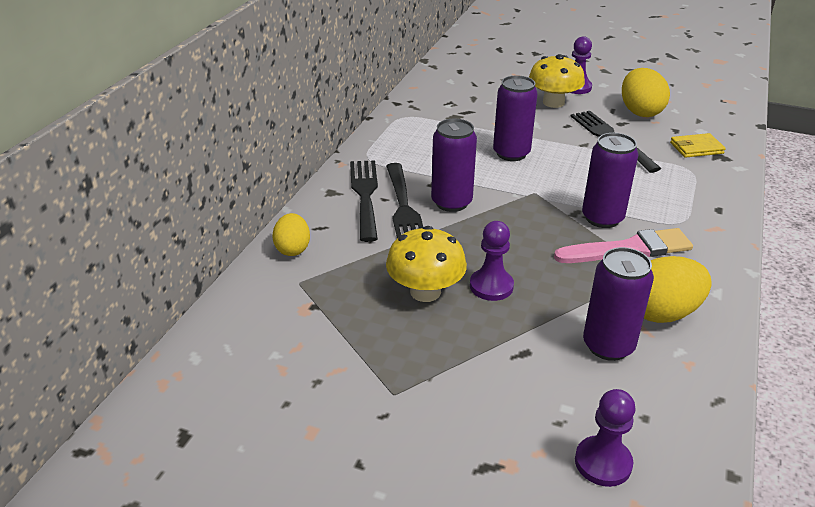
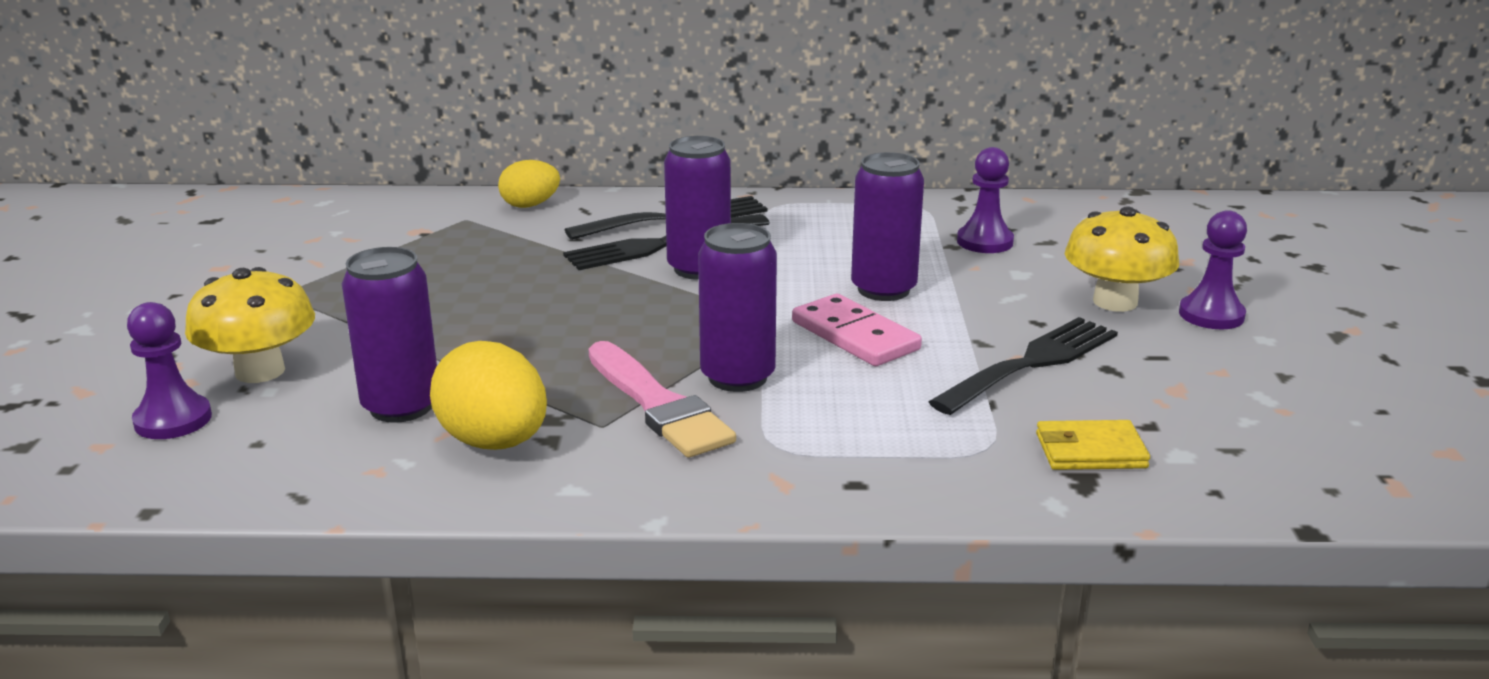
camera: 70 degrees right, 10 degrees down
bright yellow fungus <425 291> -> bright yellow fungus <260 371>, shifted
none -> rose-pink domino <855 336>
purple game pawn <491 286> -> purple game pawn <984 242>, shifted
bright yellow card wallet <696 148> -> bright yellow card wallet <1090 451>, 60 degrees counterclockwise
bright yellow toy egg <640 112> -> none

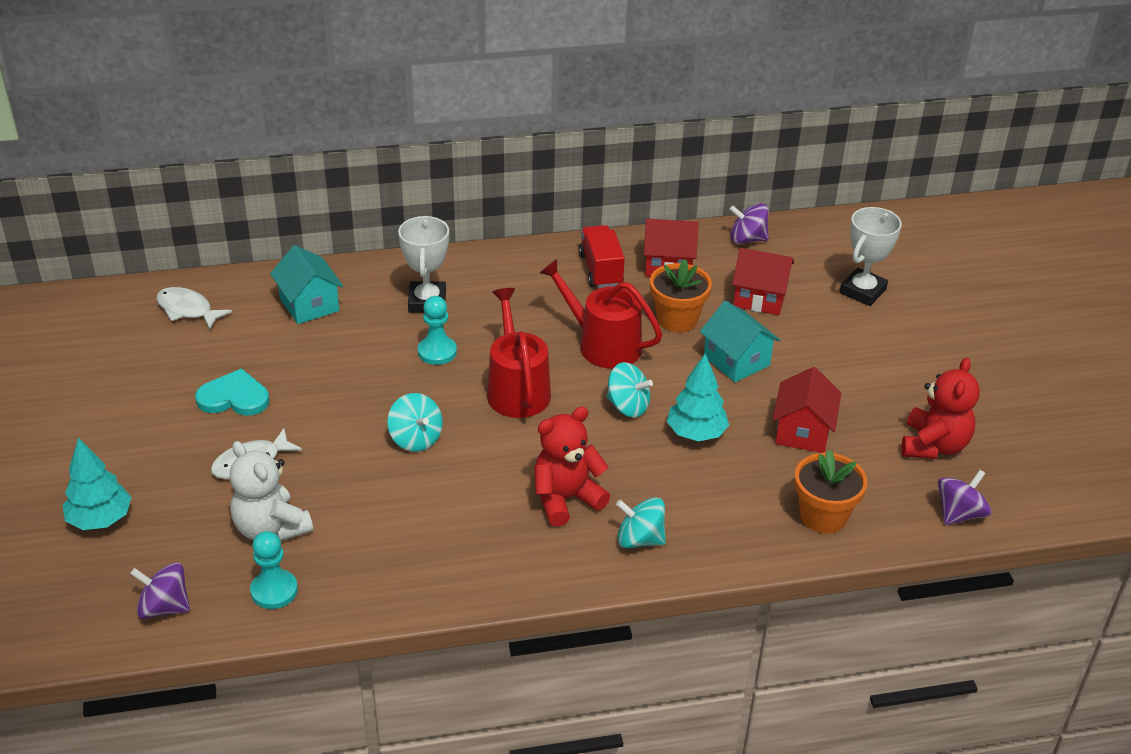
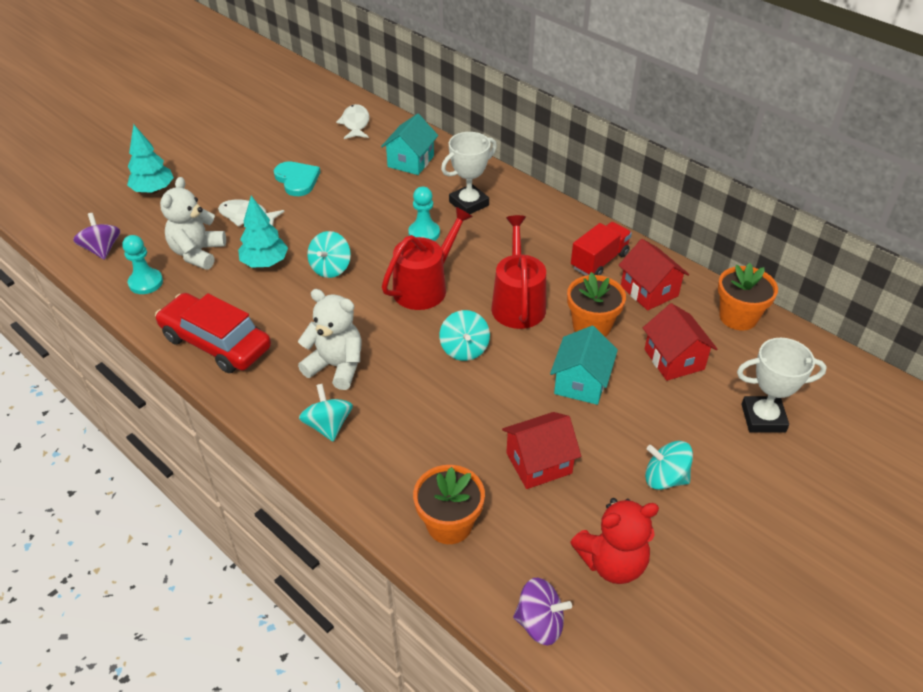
camera: 55 degrees right, 5 degrees up
none -> scarlet automobile <216 342>
aqua toy tree <696 433> -> aqua toy tree <265 263>, shifted
scarlet teddy bear <566 499> -> white teddy bear <336 366>
none -> aqua spinning top <665 478>
purple spinning top <747 239> -> bright orange flower pot <738 317>

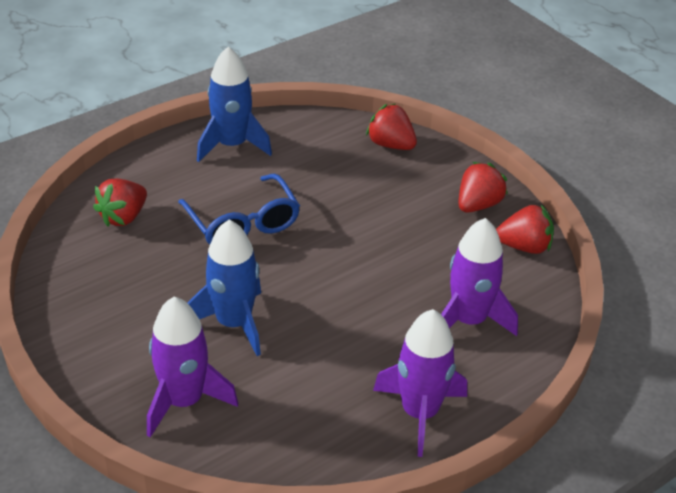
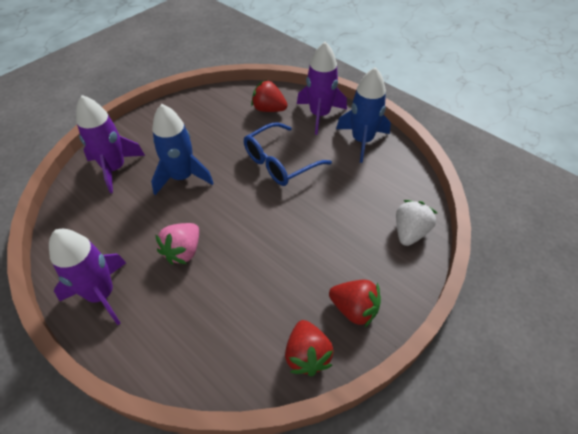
camera: 80 degrees right, 10 degrees up
none -> rose-pink toy strawberry <183 251>
purple toy rocket <469 320> -> purple toy rocket <319 115>, shifted
scarlet toy strawberry <391 145> -> white toy strawberry <409 232>

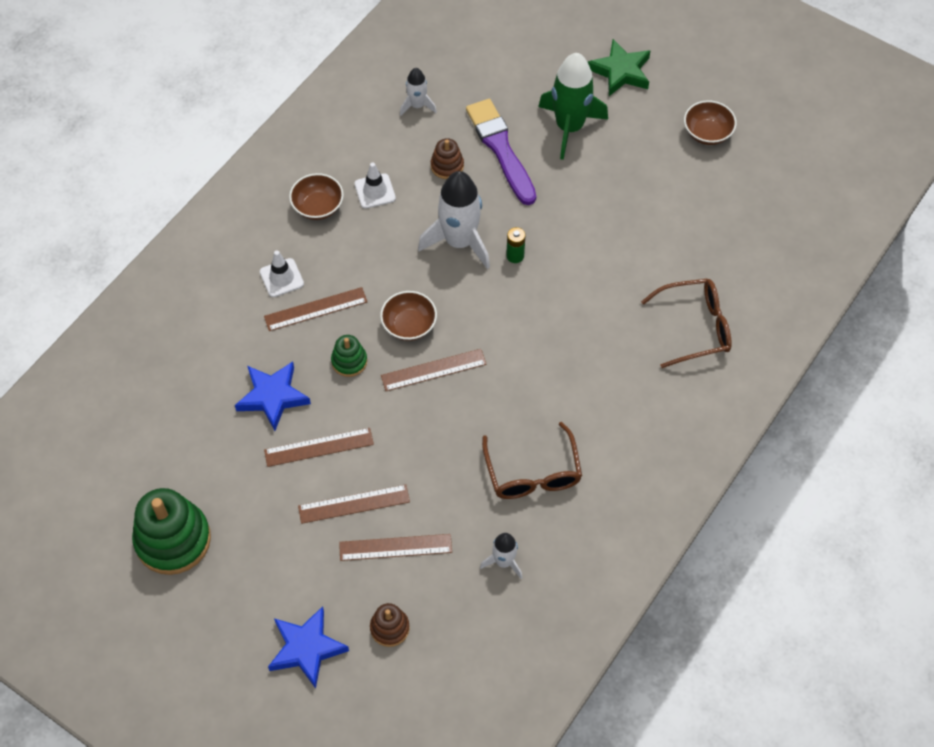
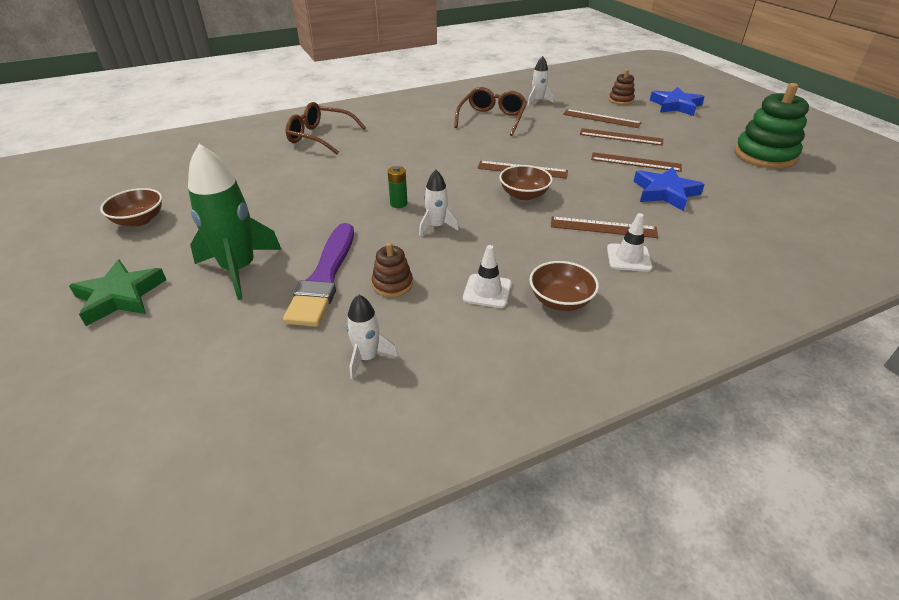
camera: 150 degrees left, 20 degrees down
white toy rocket <459 242> -> white toy rocket <436 226>, x0.52
emerald ring stacker <349 361> -> none

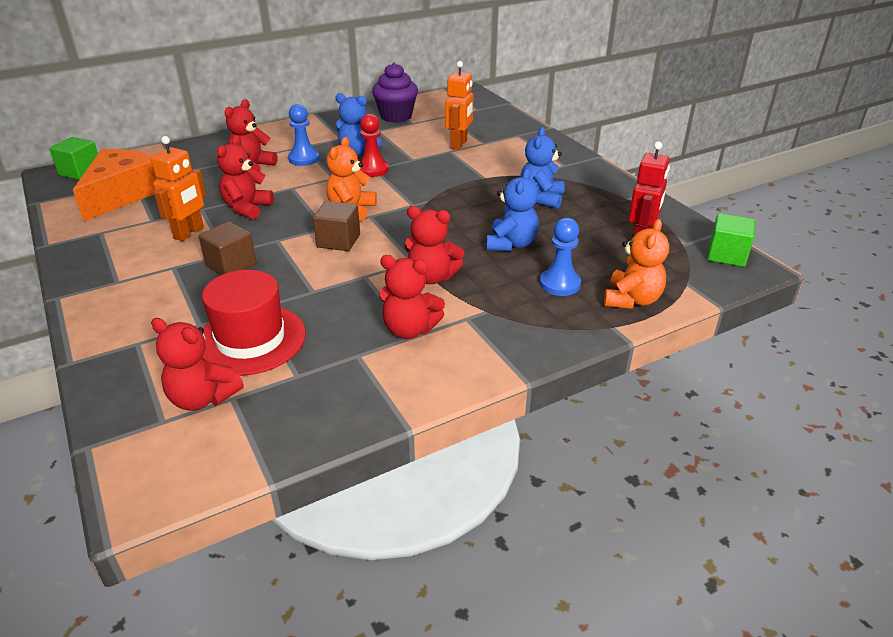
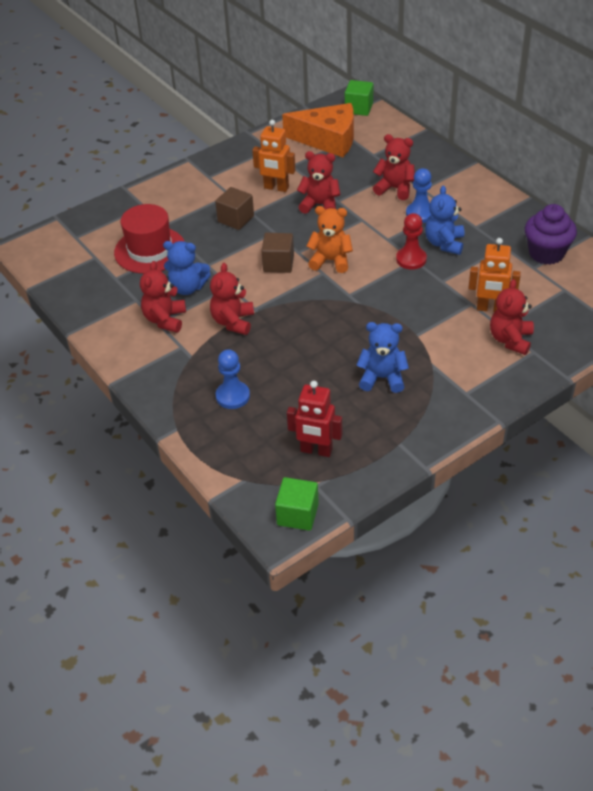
camera: 85 degrees right, 10 degrees up
blue teddy bear <511 244> -> blue teddy bear <187 287>, shifted
scarlet teddy bear <202 398> -> scarlet teddy bear <510 340>, shifted
bright orange teddy bear <631 300> -> none

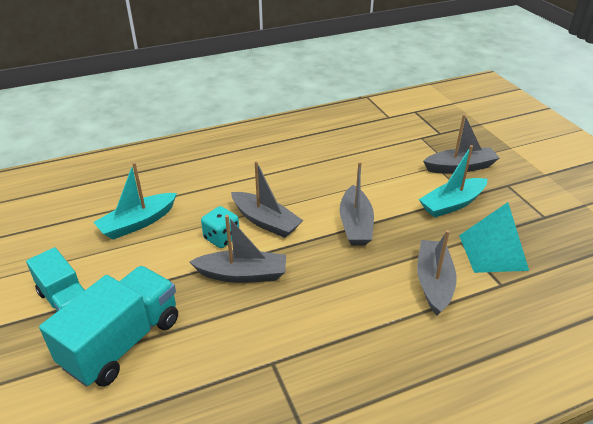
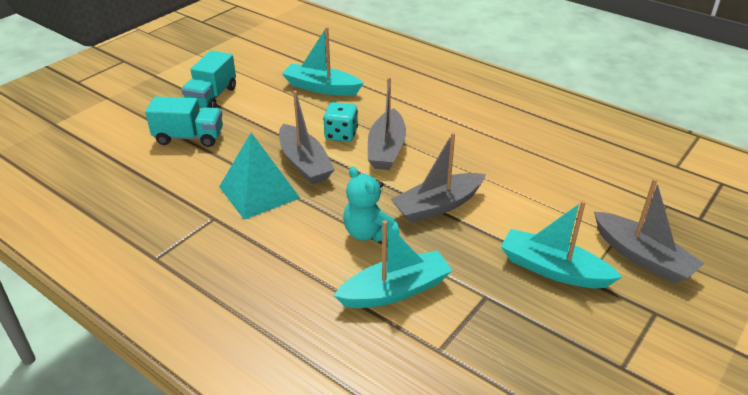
camera: 60 degrees right, 0 degrees up
aqua truck <122 342> -> aqua truck <189 137>, x0.65
aqua solid pyramid <493 252> -> aqua solid pyramid <259 192>, shifted
grey toy boat <433 282> -> aqua toy boat <395 290>
none -> aqua teddy bear <368 233>

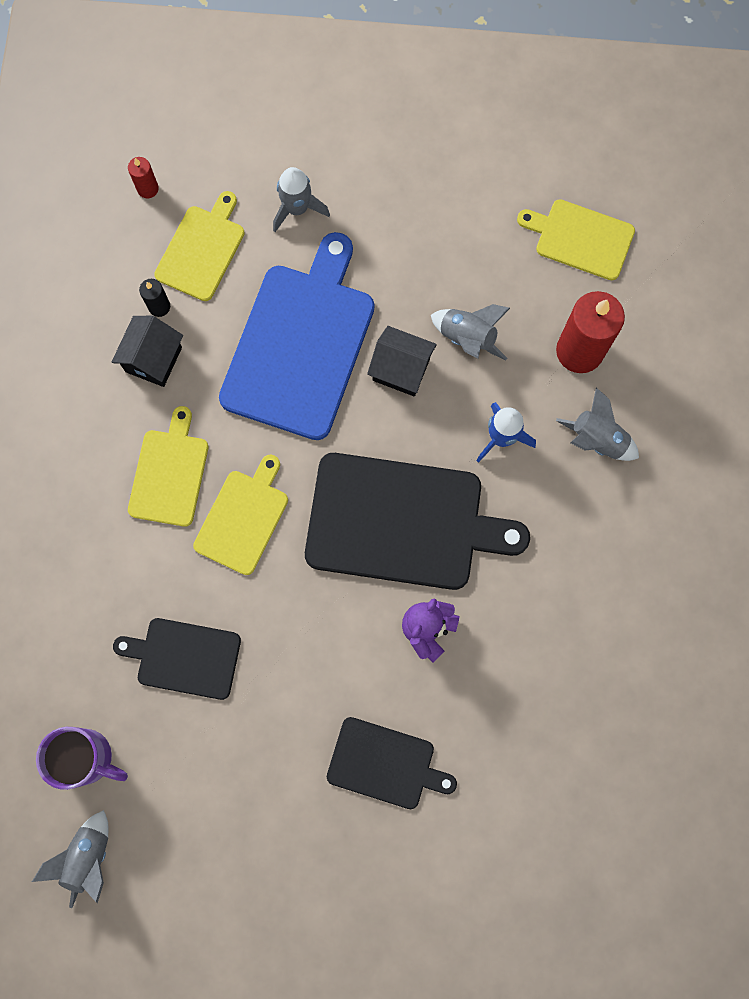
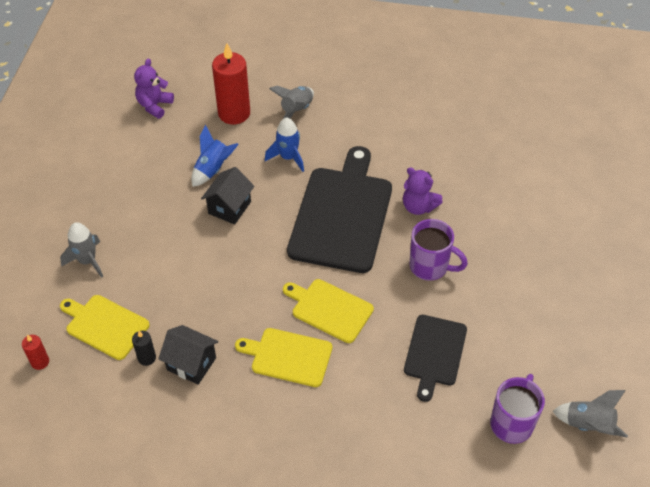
camera: 85 degrees left, 25 degrees down
bright yellow bread board <580 239> -> purple teddy bear <154 105>
grey toy rocket <467 338> -> blue toy rocket <213 169>
none -> purple tea mug <430 267>
blue bread board <300 345> -> none
black bread board <385 764> -> none

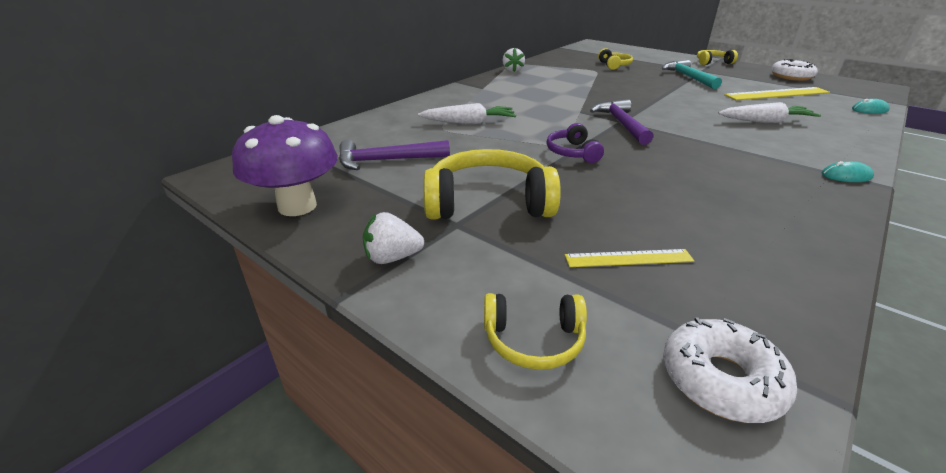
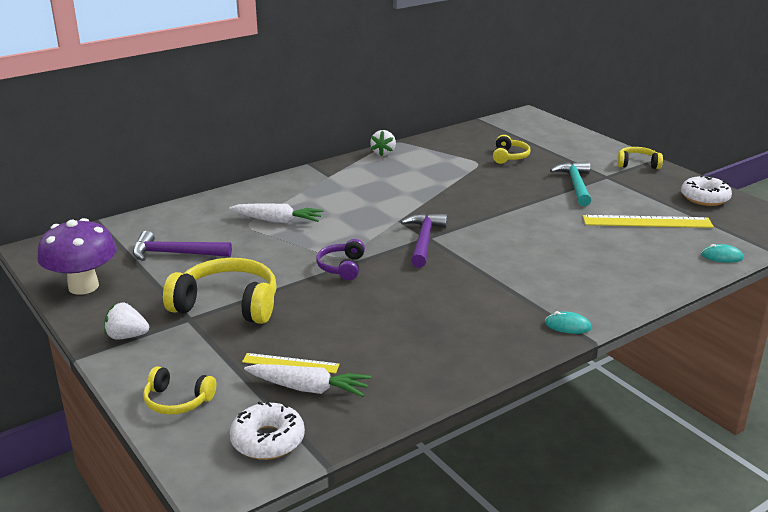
camera: 15 degrees right, 5 degrees down
white toy carrot <765 121> -> white toy carrot <308 388>, shifted

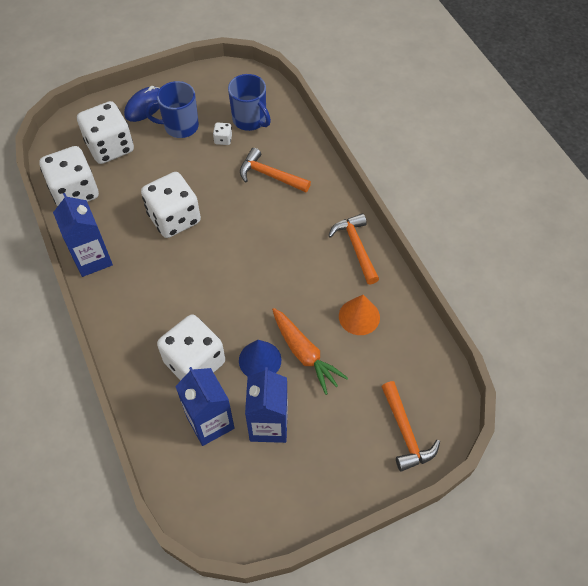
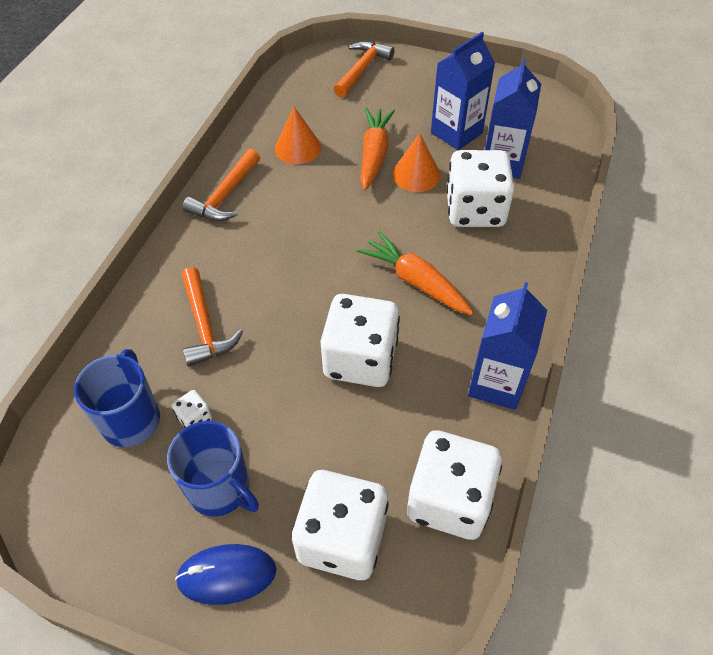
camera: 135 degrees left, 5 degrees down
none -> bright orange toy carrot <415 281>
blue cone <260 360> -> bright orange cone <416 174>

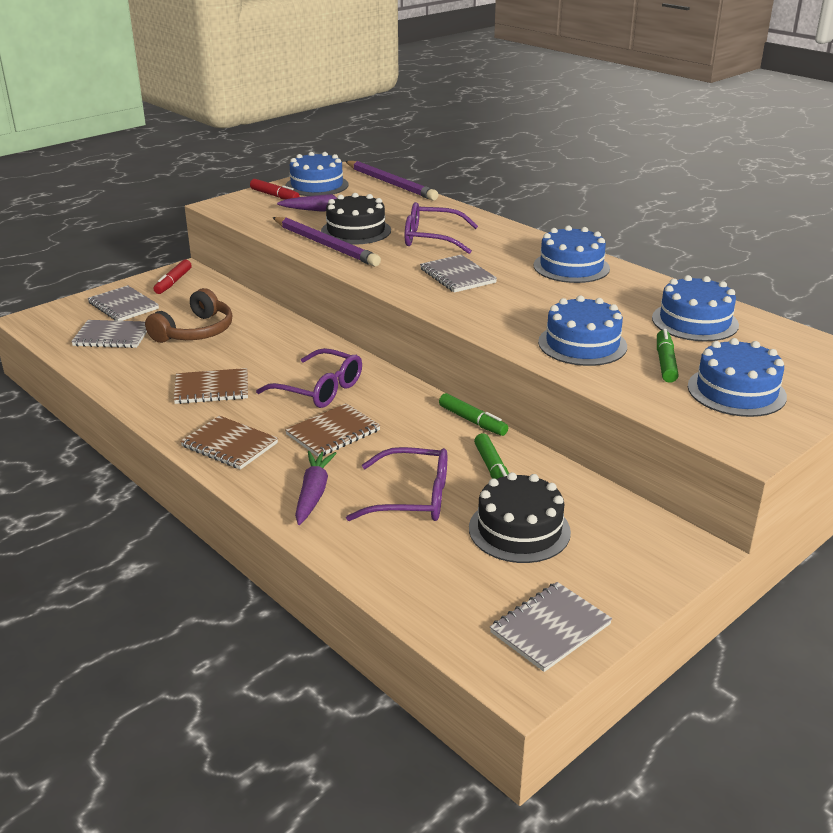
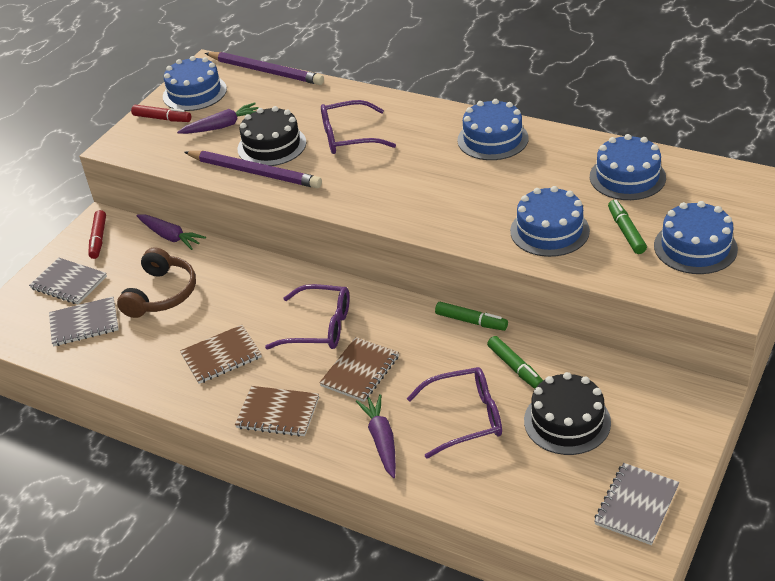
camera: 15 degrees left, 10 degrees up
none -> purple toy carrot <170 236>
grey notepad <457 276> -> none

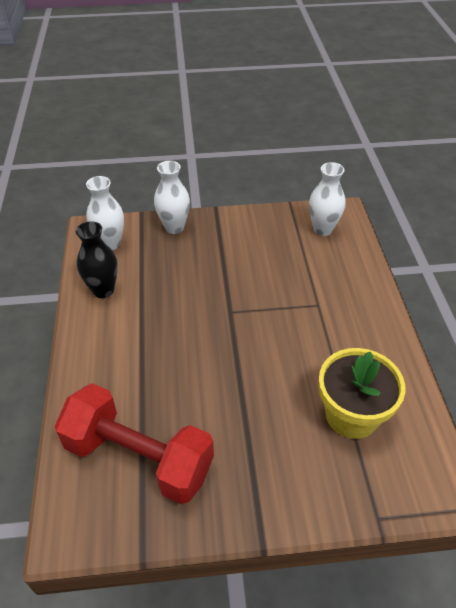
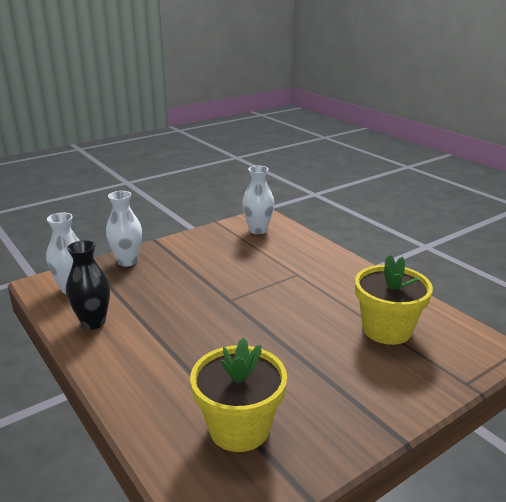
camera: 30 degrees left, 20 degrees down
scarlet dumbbell <139 458> -> bright yellow flower pot <239 428>

